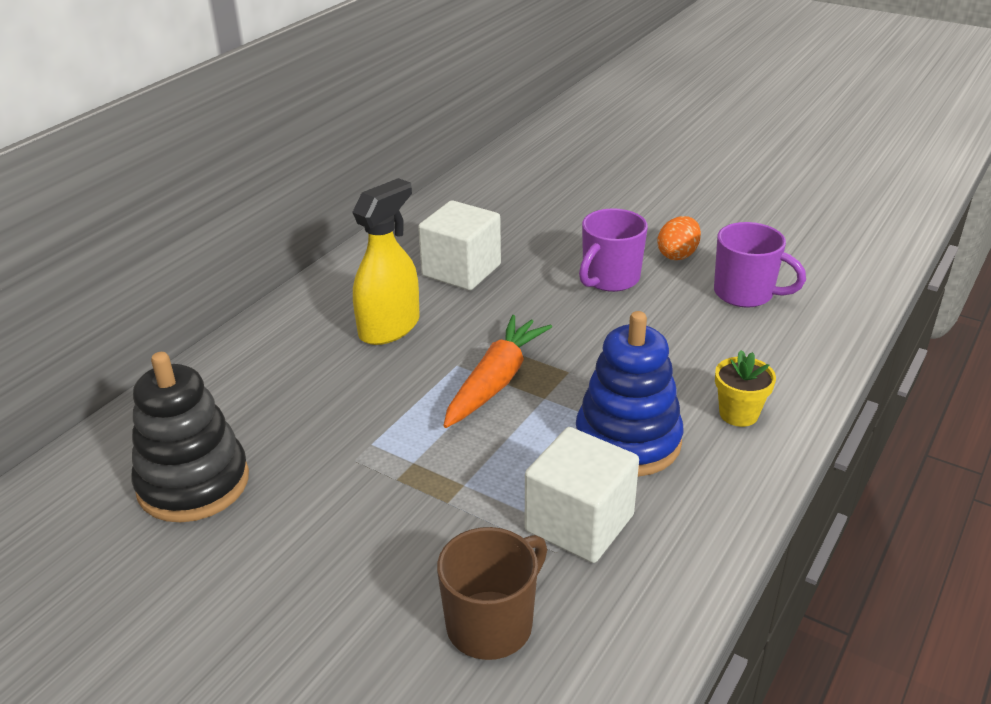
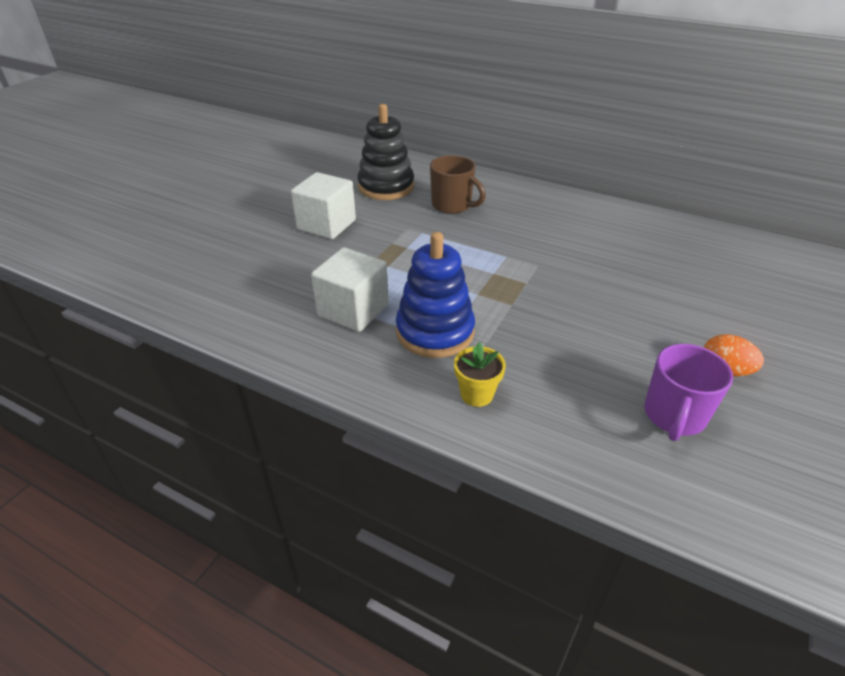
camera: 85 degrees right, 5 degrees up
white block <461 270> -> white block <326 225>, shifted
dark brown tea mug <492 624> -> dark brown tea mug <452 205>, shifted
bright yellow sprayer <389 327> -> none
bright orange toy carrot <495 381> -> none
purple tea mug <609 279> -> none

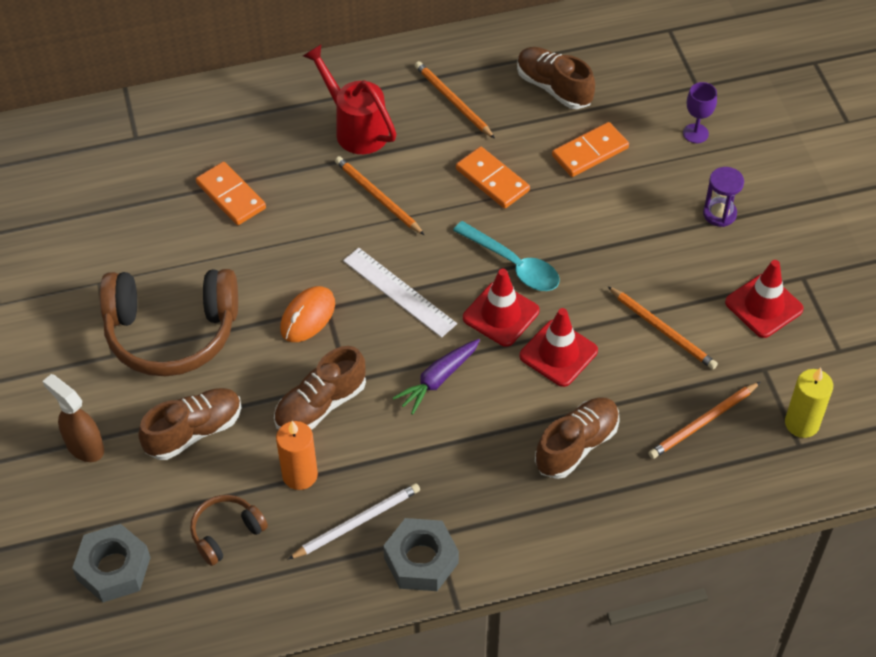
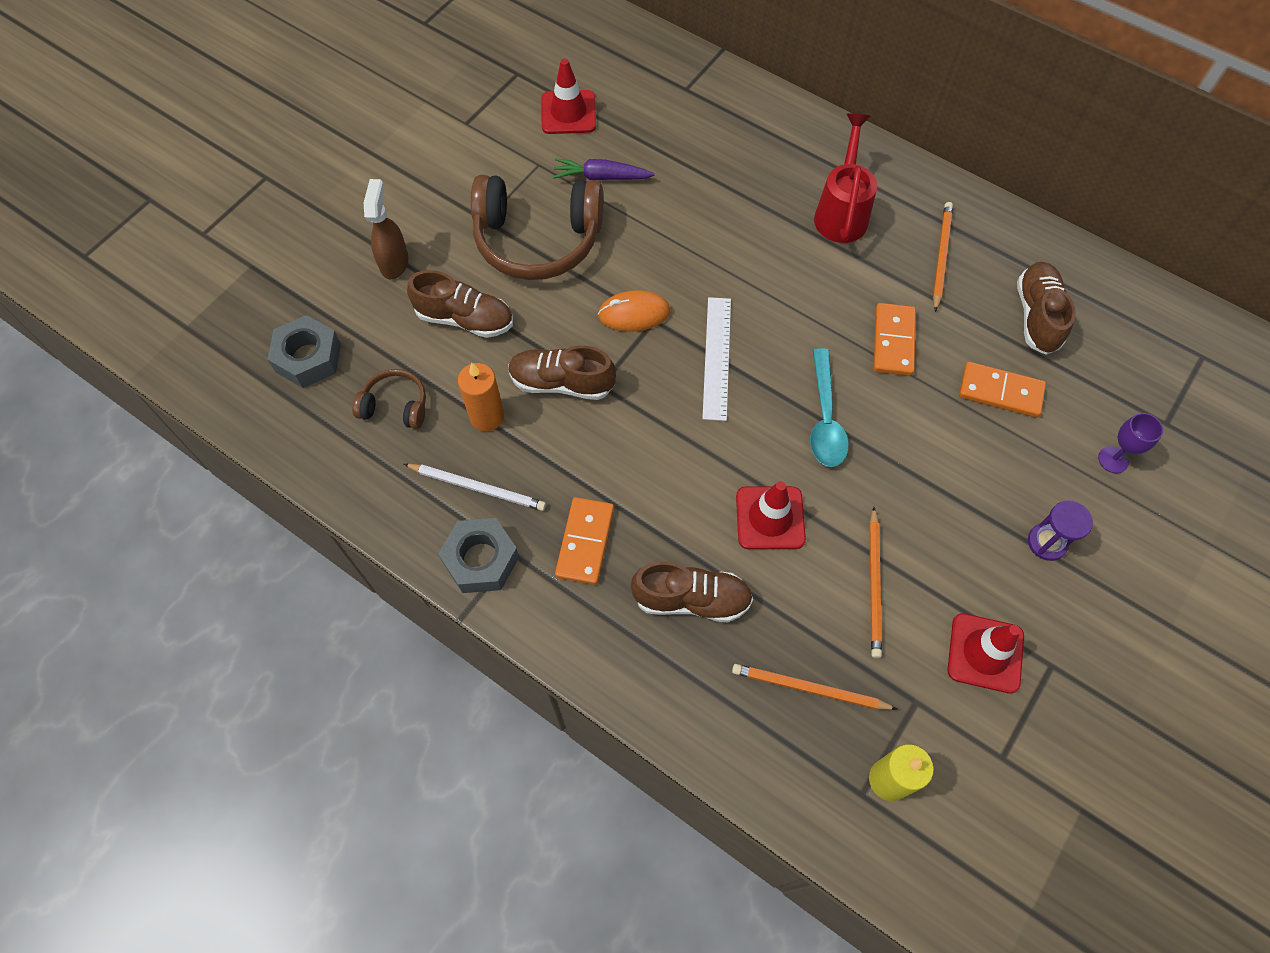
camera: 50 degrees right, 10 degrees up
dark brown headset <172 332> -> dark brown headset <537 240>, 45 degrees counterclockwise
scarlet traffic cone <501 314> -> scarlet traffic cone <568 112>, shifted
purple toy carrot <438 380> -> purple toy carrot <601 177>, shifted
bright orange domino <231 196> -> bright orange domino <585 542>, shifted
bright orange wooden pencil <377 197> -> none

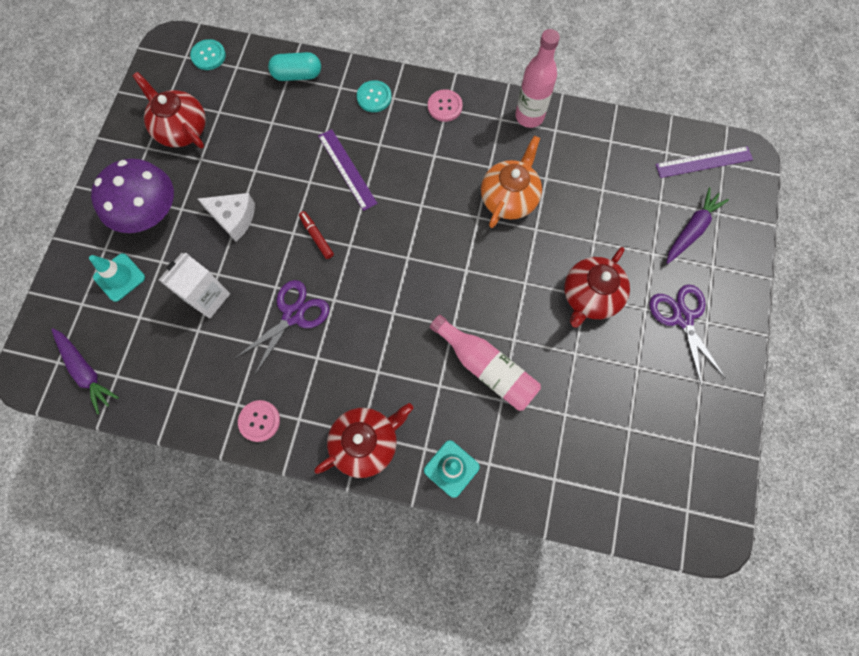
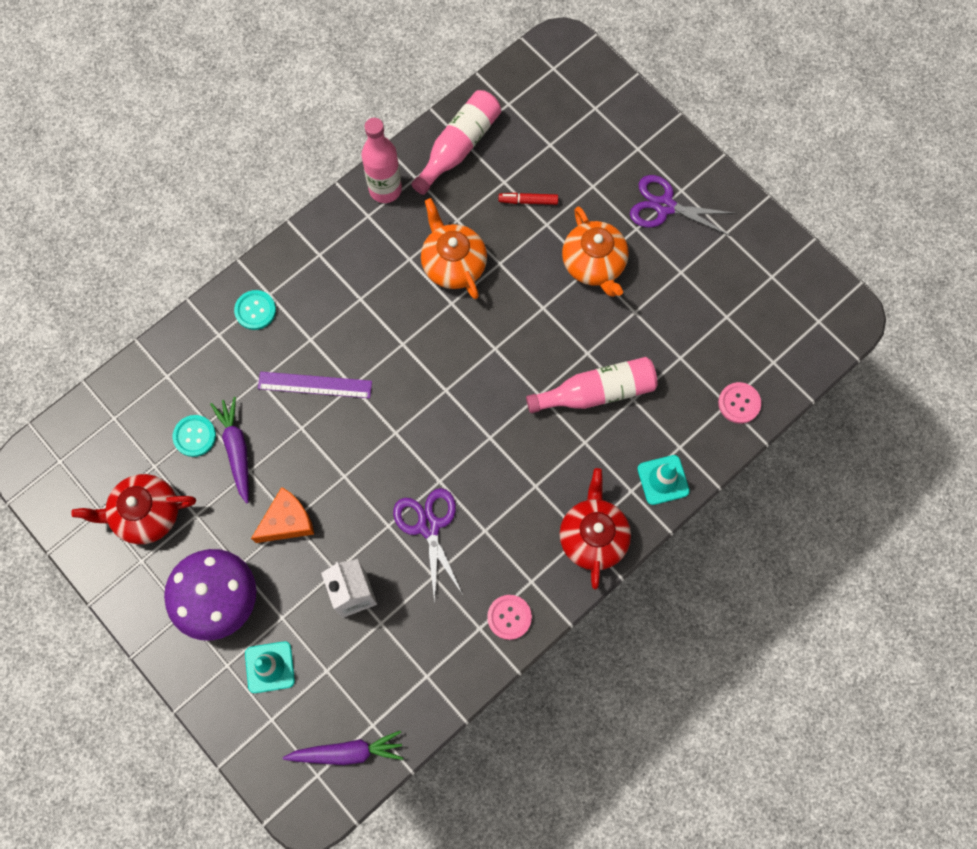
camera: 55 degrees left, 0 degrees up
aqua shirt button <208 56> -> aqua shirt button <194 436>, shifted
purple toy carrot <691 229> -> purple toy carrot <237 450>, shifted
white cheese <234 218> -> bright orange cheese <287 521>
none -> rose-pink drink bottle <459 147>
scarlet marker pen <316 237> -> scarlet marker pen <528 201>, shifted
scarlet teapot <590 296> -> bright orange teapot <594 264>
rose-pink shirt button <445 106> -> rose-pink shirt button <739 403>, shifted
aqua pill <297 75> -> none
purple straightedge <703 162> -> none

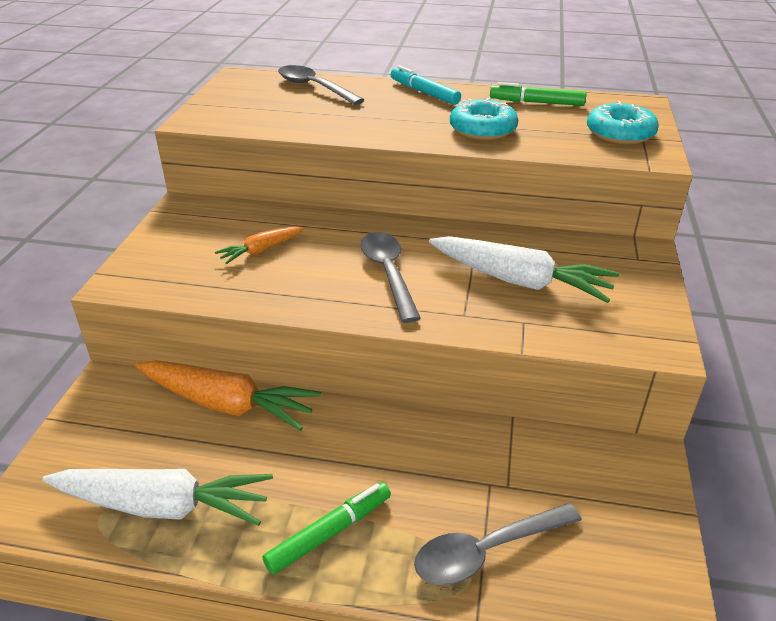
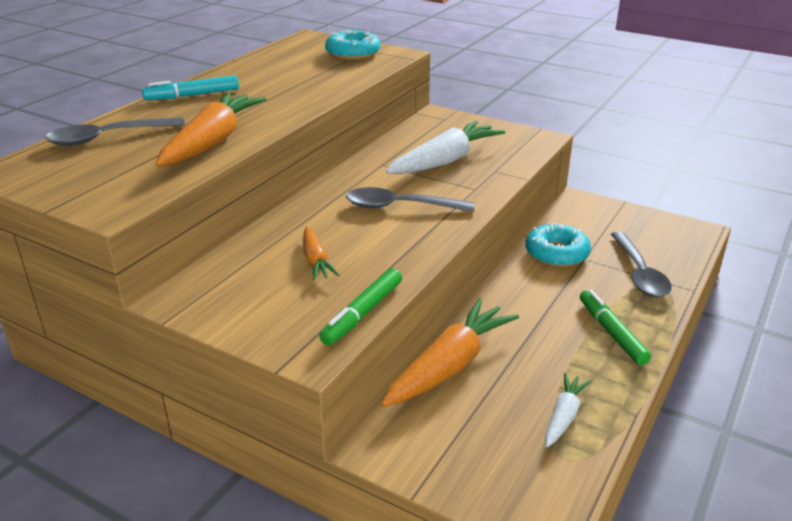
camera: 70 degrees left, 5 degrees down
none -> bright orange toy carrot <213 142>
emerald marker pen <536 102> -> emerald marker pen <362 313>, shifted
aqua donut <482 129> -> aqua donut <556 253>, shifted
white toy carrot <164 506> -> white toy carrot <564 416>, x0.52

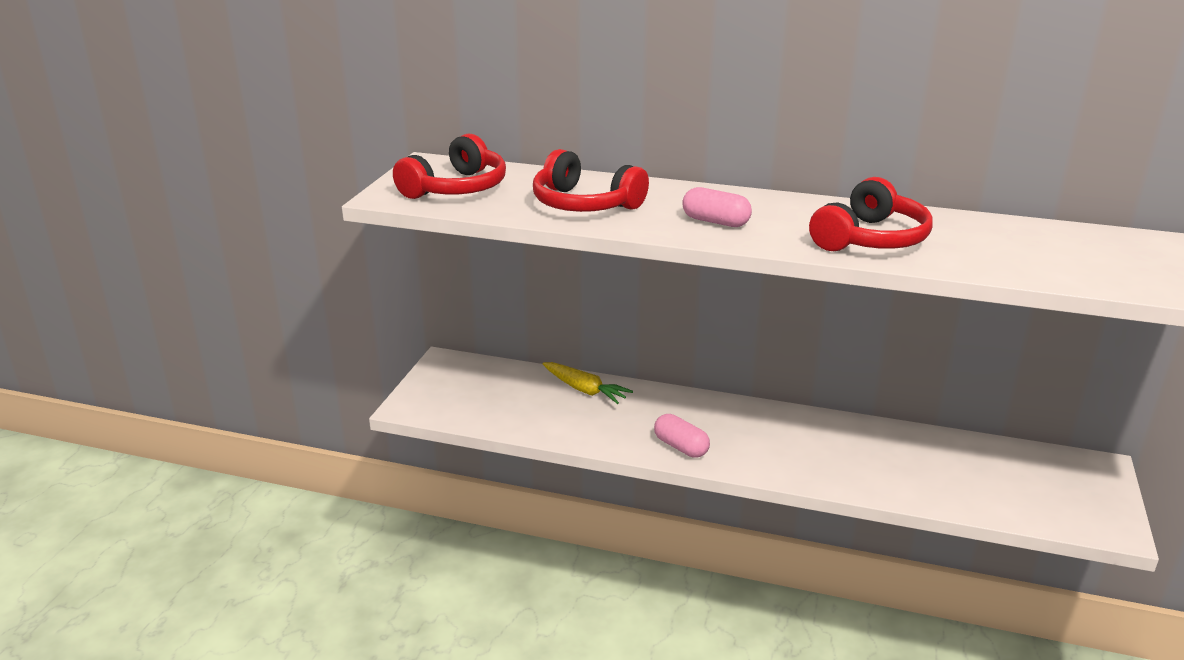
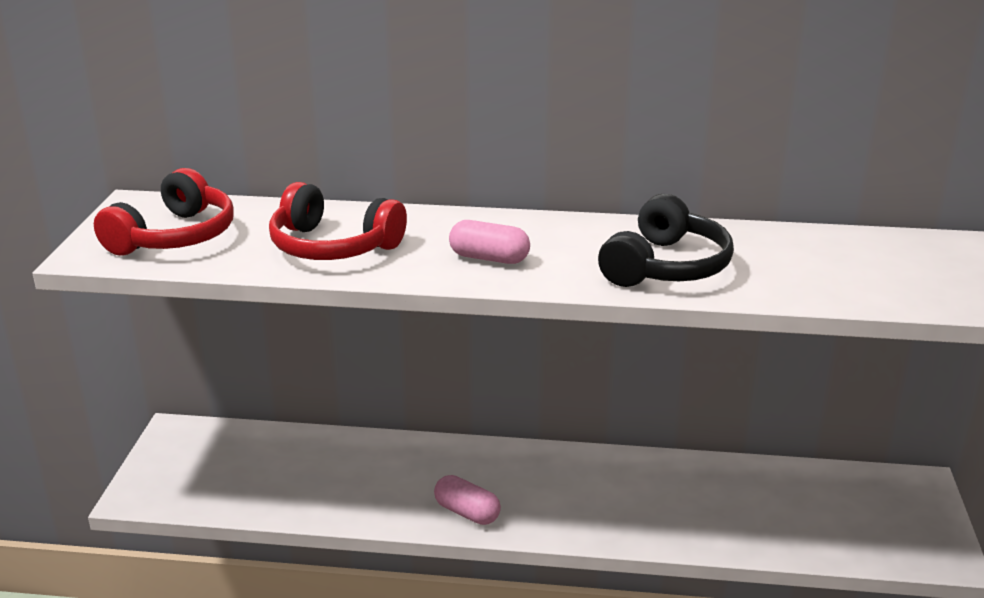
camera: 10 degrees left, 0 degrees up
scarlet headset <870 239> -> black headset <665 266>
bright yellow toy carrot <584 390> -> none

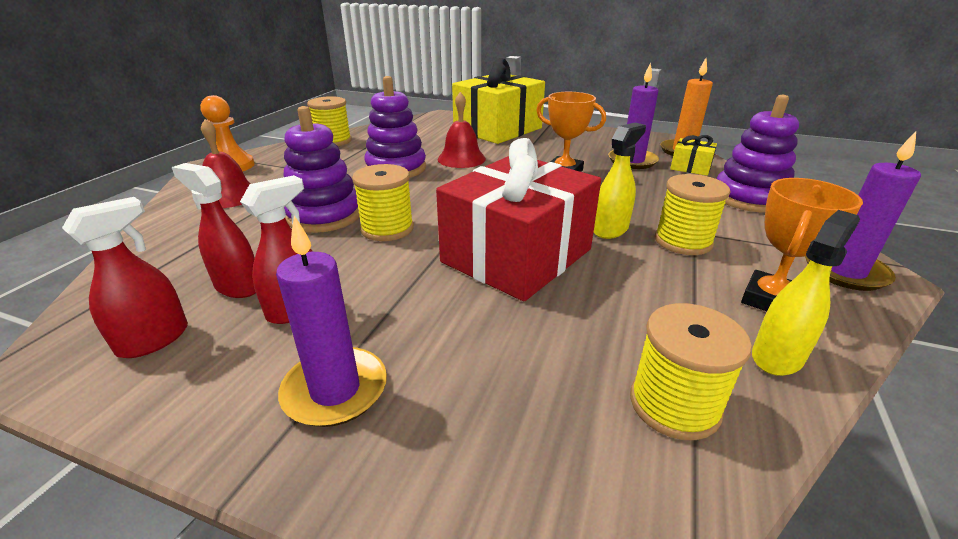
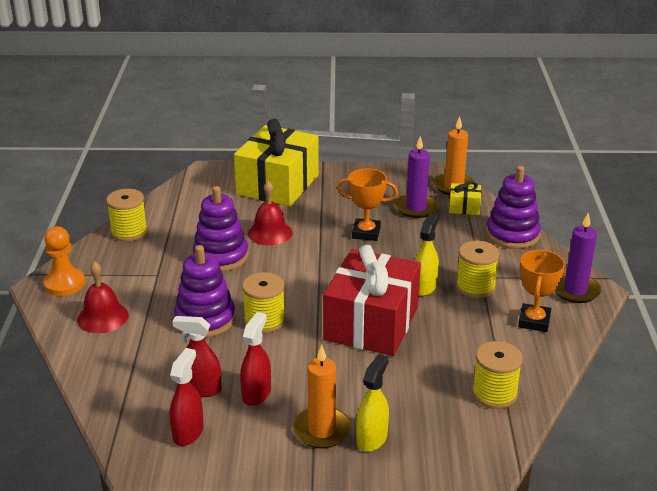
camera: 20 degrees left, 0 degrees up
purple wax candle <335 390> -> bright orange wax candle <322 430>
bright yellow sprayer <777 356> -> bright yellow sprayer <372 438>, shifted

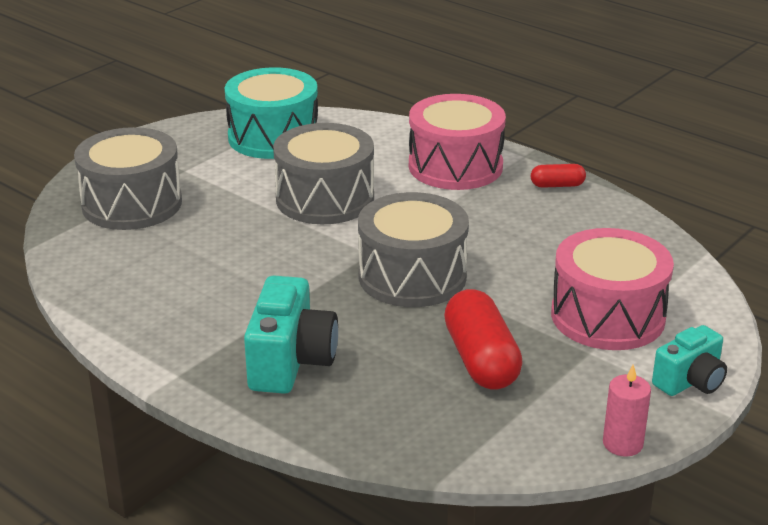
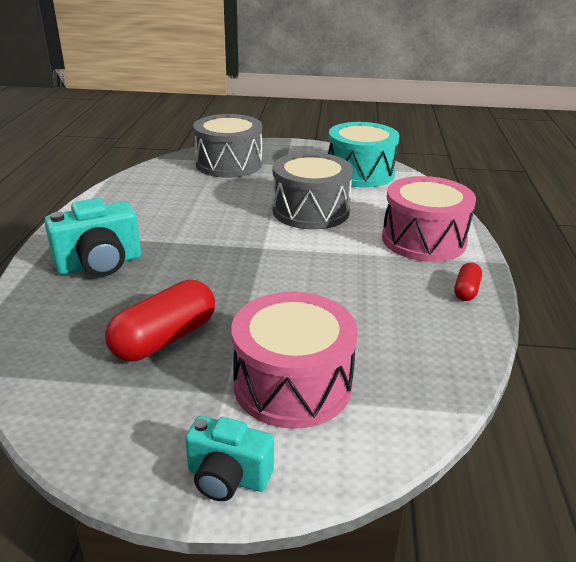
camera: 55 degrees right, 0 degrees up
scarlet pill <557 185> -> scarlet pill <466 290>, 60 degrees clockwise
grey snare drum <412 276> -> none
rose-pink wax candle <622 444> -> none

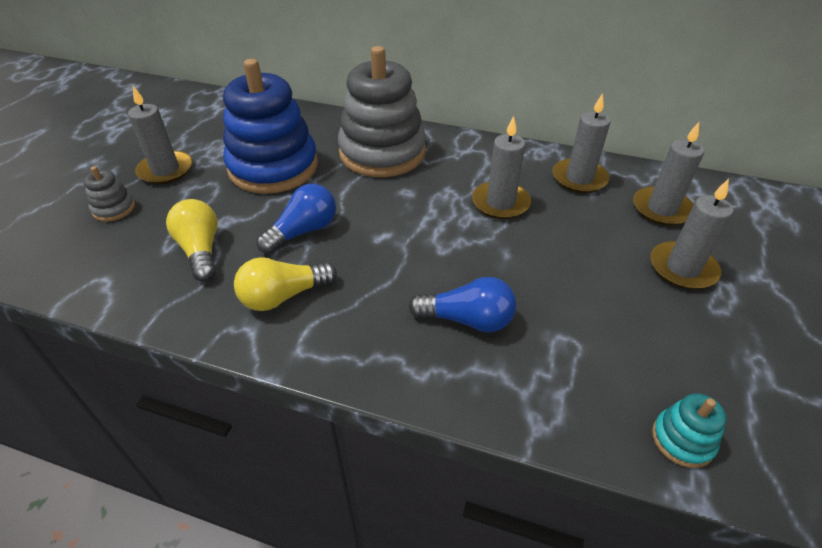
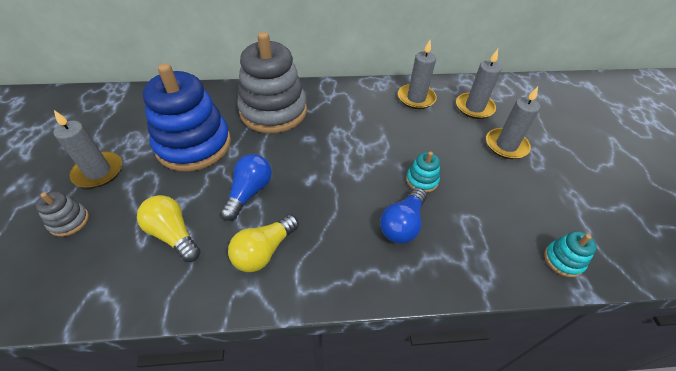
camera: 25 degrees left, 5 degrees up
blue light bulb <467 320> -> blue light bulb <402 224>, 135 degrees clockwise
none -> aqua ring stacker <422 180>
grey wax candle <500 203> -> none

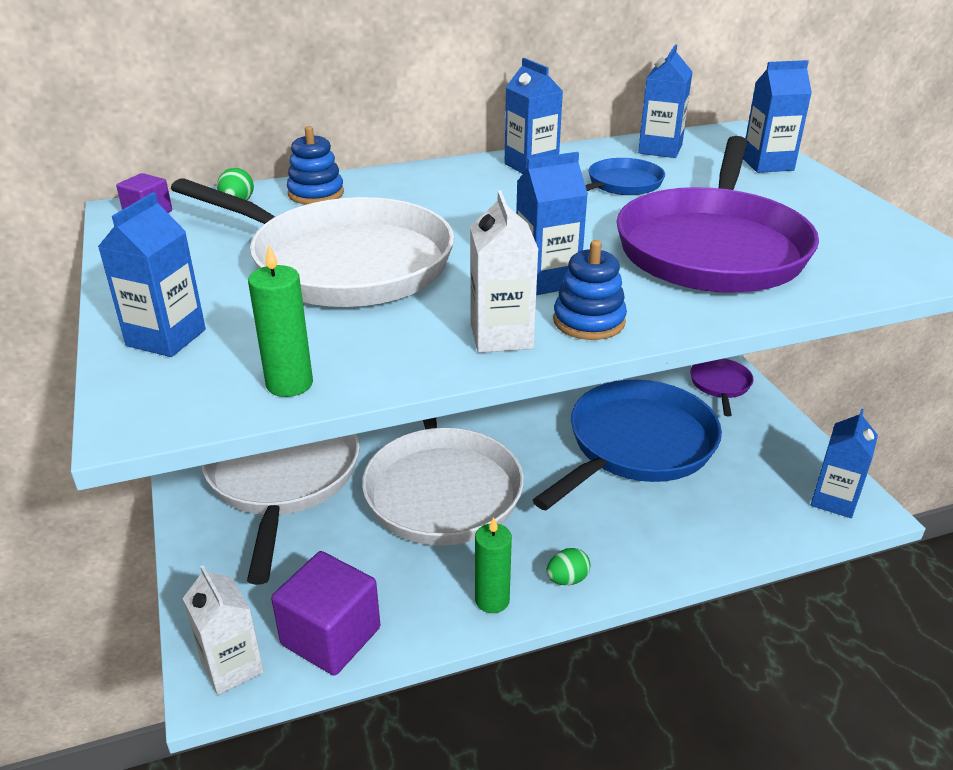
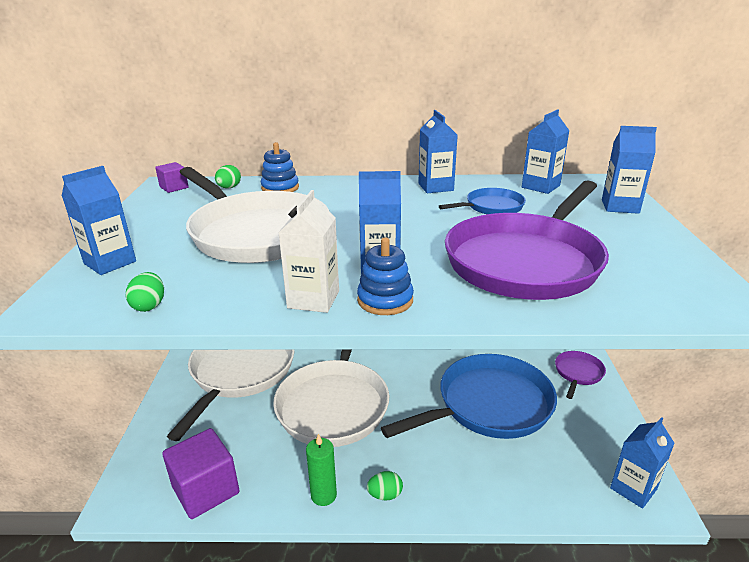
camera: 20 degrees right, 5 degrees down
emerald wax candle <289 384> -> emerald toy egg <149 306>
white milk carton <232 667> -> none

